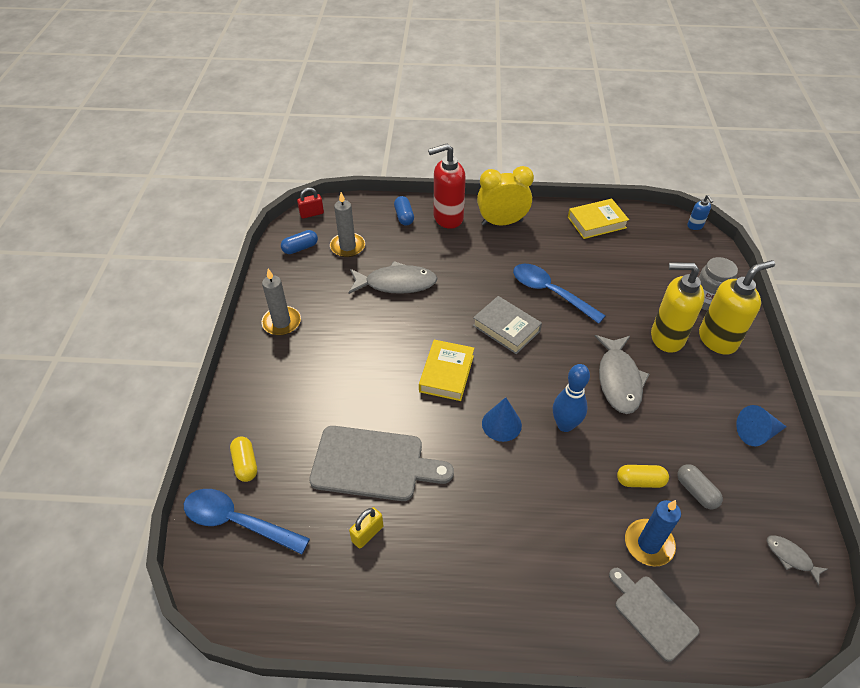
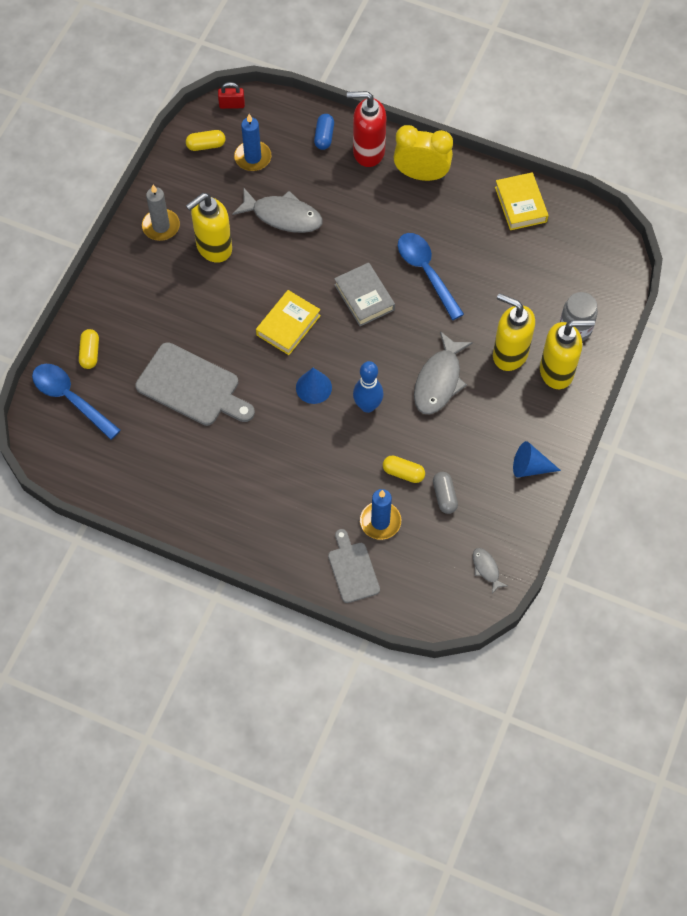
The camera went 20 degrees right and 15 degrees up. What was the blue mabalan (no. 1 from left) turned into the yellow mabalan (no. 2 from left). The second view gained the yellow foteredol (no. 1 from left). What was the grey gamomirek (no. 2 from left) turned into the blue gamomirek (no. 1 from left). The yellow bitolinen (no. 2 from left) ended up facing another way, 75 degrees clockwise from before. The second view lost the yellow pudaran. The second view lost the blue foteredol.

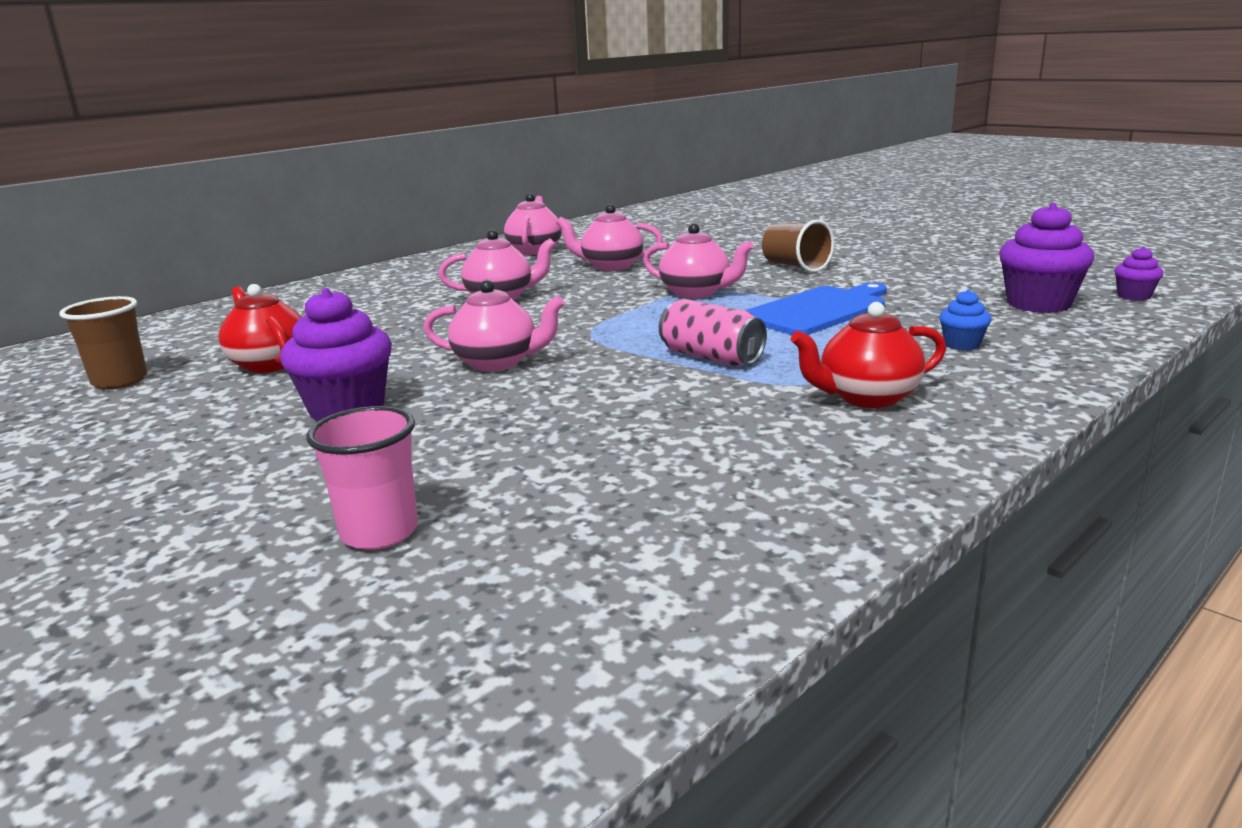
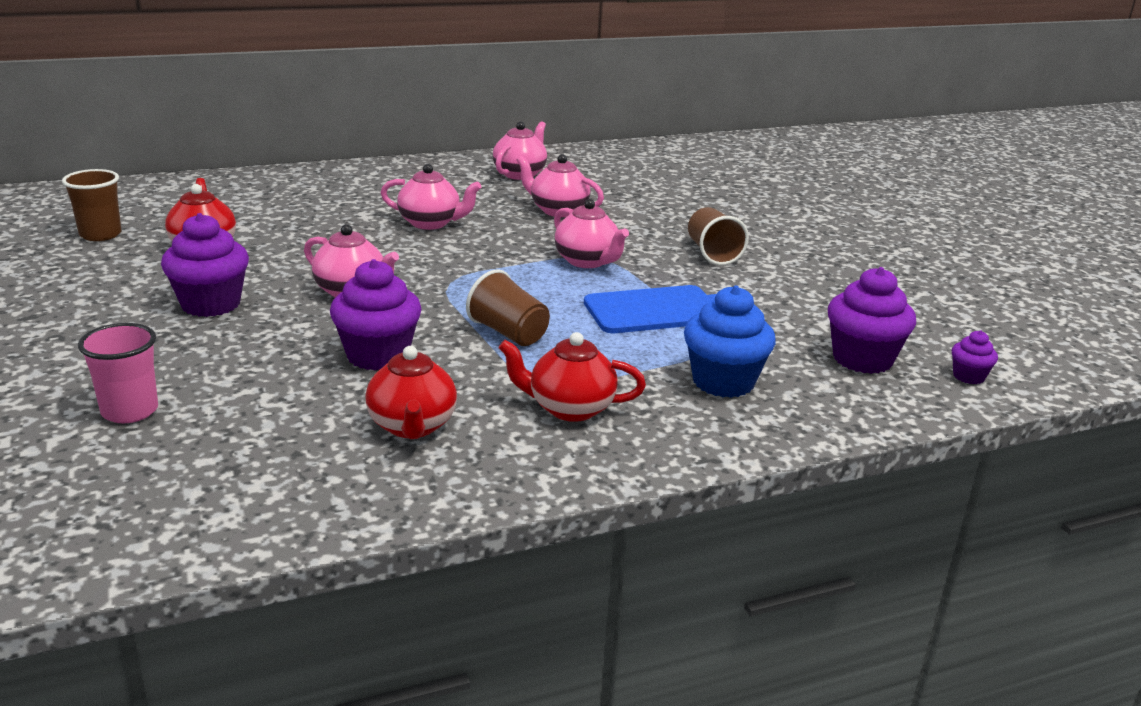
The camera went 20 degrees right and 5 degrees up. The second view gained the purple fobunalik (no. 2 from left). The second view gained the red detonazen (no. 2 from left). Where the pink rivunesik stood, the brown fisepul (no. 2 from left) came to stand. The size of the blue fobunalik changed by a factor of 1.97.

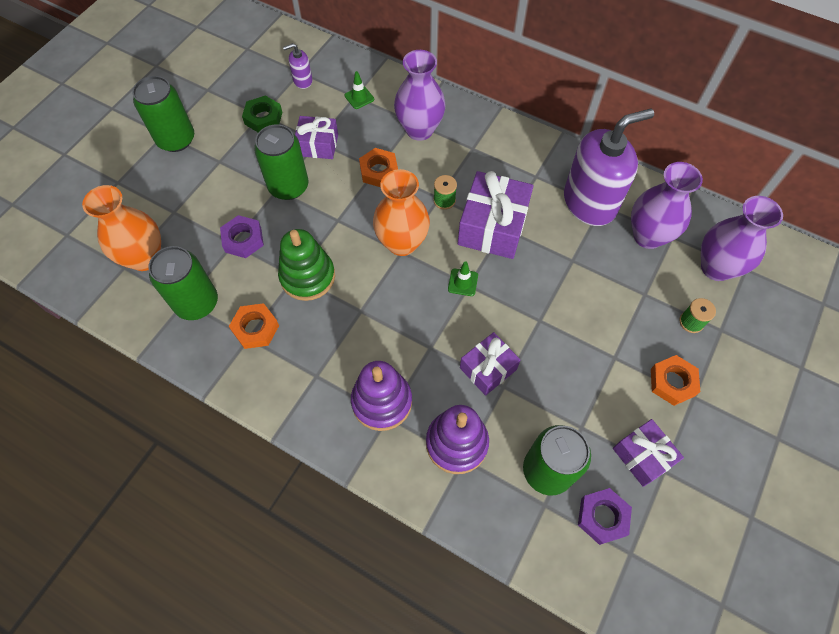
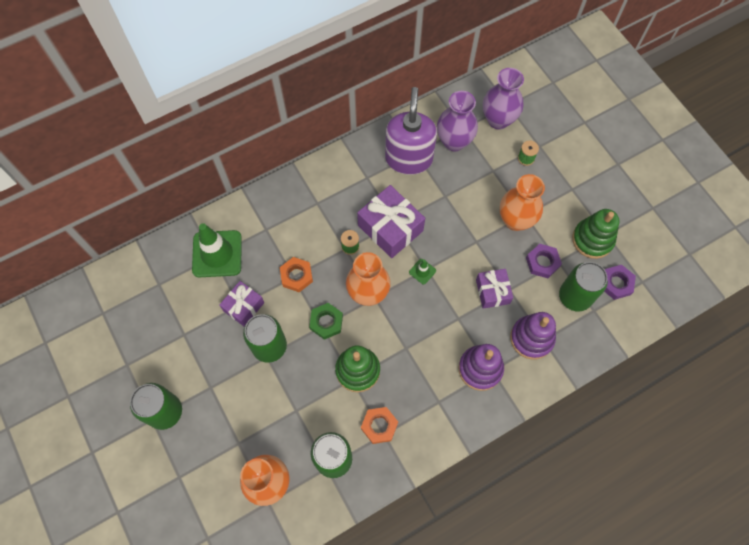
The camera went 60 degrees left and 5 degrees up. The size of the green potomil (no. 1 from left) changed by a factor of 2.30. The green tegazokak ended up elsewhere. The second view gained the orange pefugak (no. 3 from left). The purple tegazokak (no. 1 from left) ended up elsewhere. Where the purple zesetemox (no. 4 from left) stood, the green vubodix (no. 2 from left) came to stand. The second view lost the purple foteredol (no. 1 from left). The second view lost the purple pefugak (no. 1 from left). The second view lost the orange tegazokak (no. 3 from left).

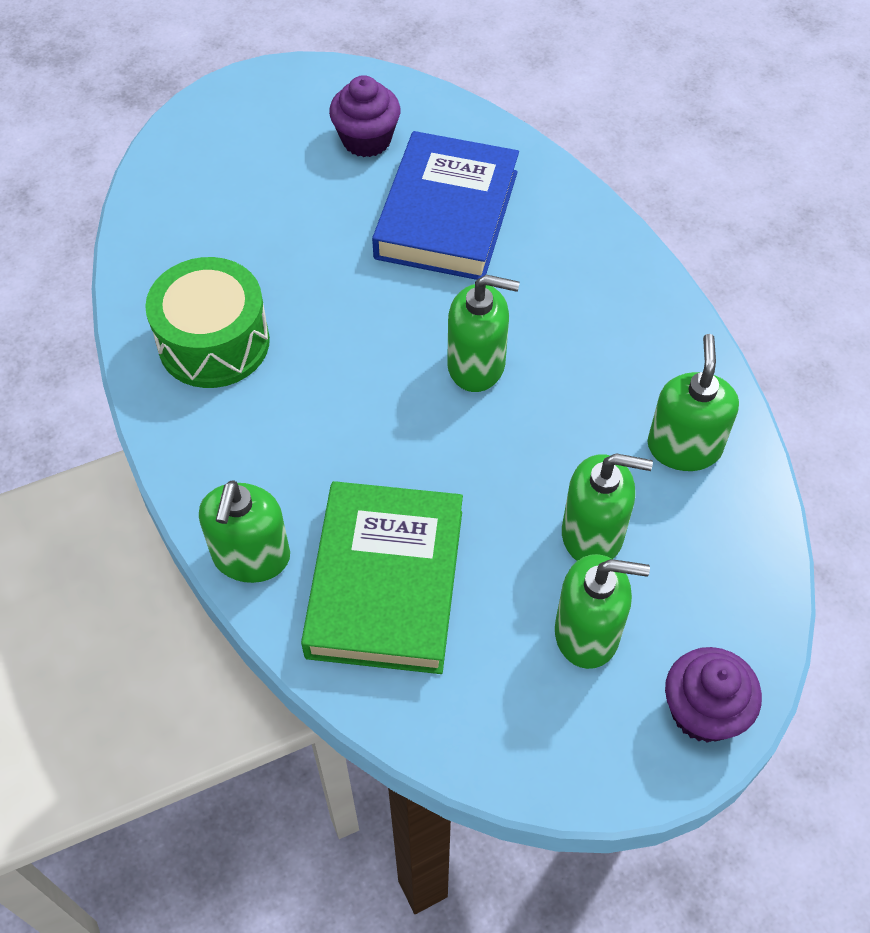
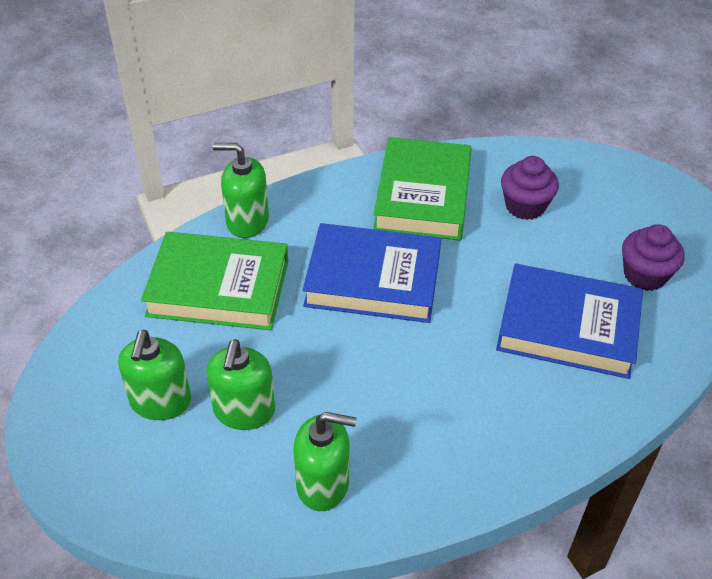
The camera went 90 degrees right and 10 degrees down. The second view gained the blue bitolinen (no. 1 from left). Where the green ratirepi stood, the green bitolinen (no. 2 from left) came to stand. The purple fobunalik (no. 2 from left in the first image) ended up elsewhere. The second view lost the green foteredol (no. 2 from left).

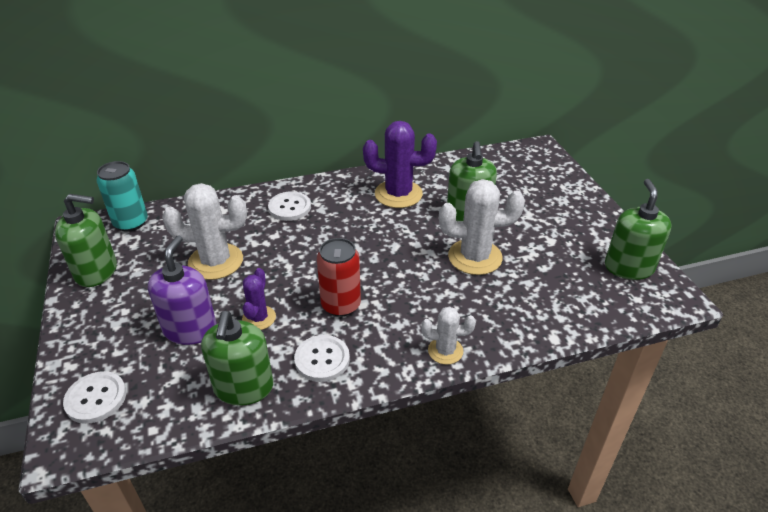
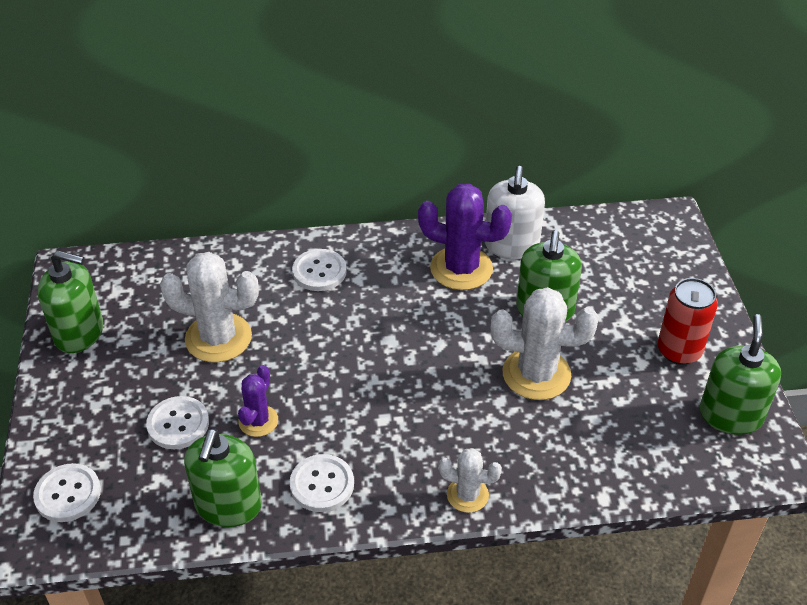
The camera went 10 degrees right and 5 degrees up. Where the purple foteredol stood, the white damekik (no. 2 from left) came to stand. The second view gained the white foteredol. The red rivunesik ended up elsewhere. The second view lost the turquoise rivunesik.

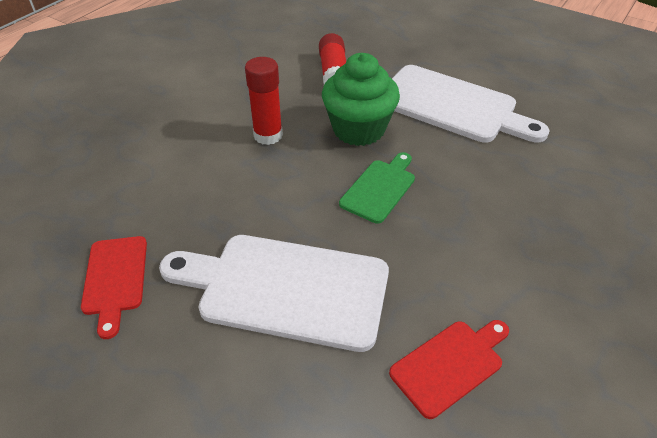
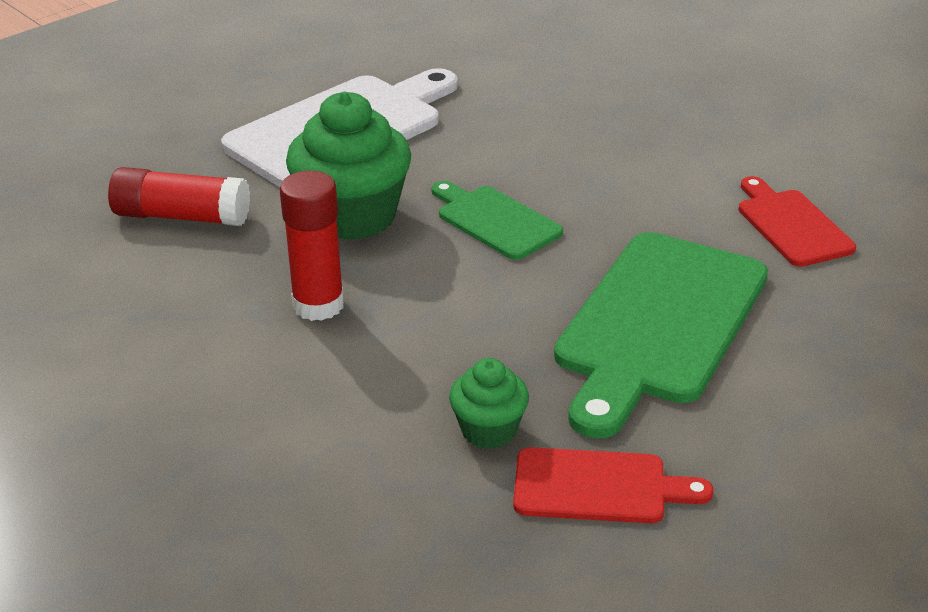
The camera went 75 degrees left and 10 degrees down. The second view gained the green fobunalik (no. 2 from left). What was the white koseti (no. 1 from left) turned into the green koseti (no. 2 from left).

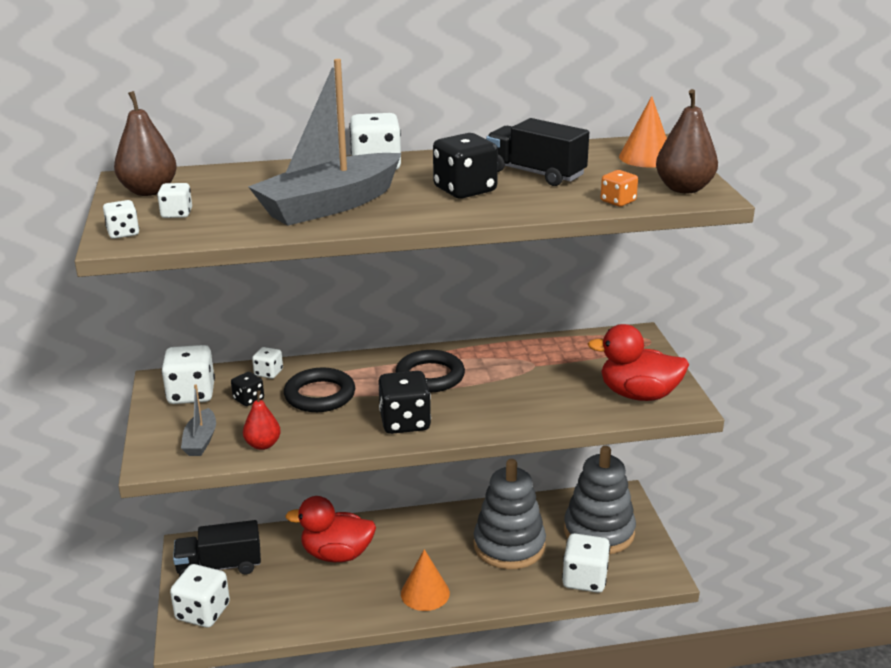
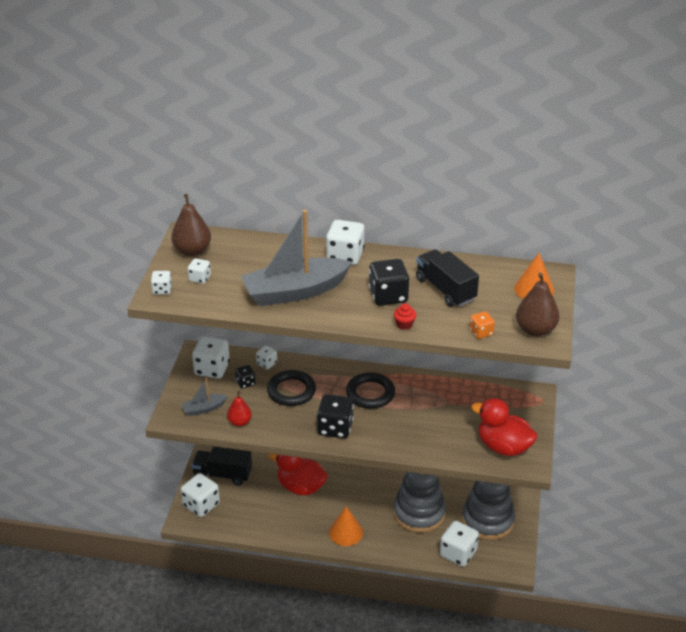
The camera went 20 degrees right and 10 degrees up. The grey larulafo (no. 1 from left) ended up facing another way, 45 degrees clockwise from before. The second view gained the red fobunalik.

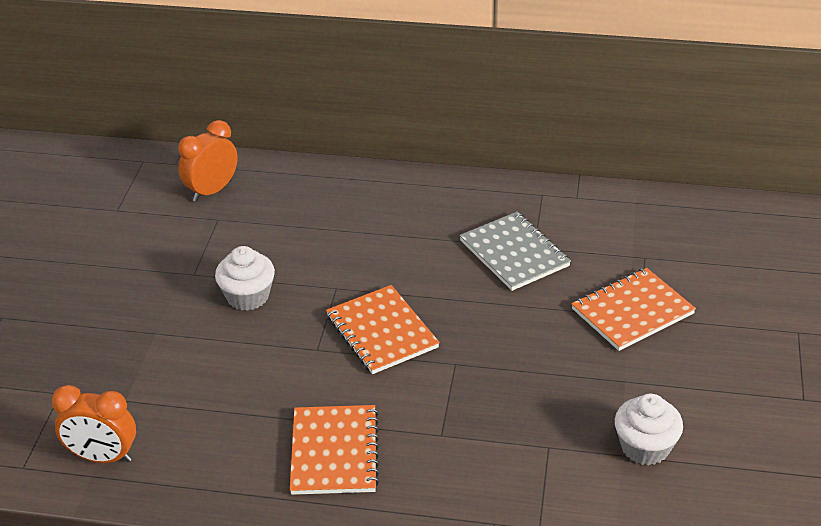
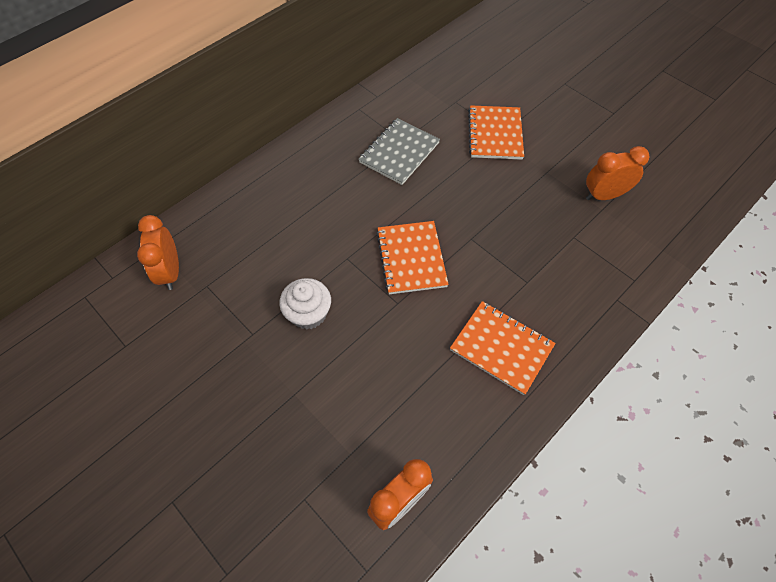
The camera went 55 degrees left and 20 degrees up. The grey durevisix ended up facing another way, 60 degrees counterclockwise from before. The orange durevisix (no. 2 from left in the first image) ended up facing another way, 75 degrees clockwise from before. Where the white fobunalik (no. 2 from left) stood, the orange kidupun (no. 3 from left) came to stand.

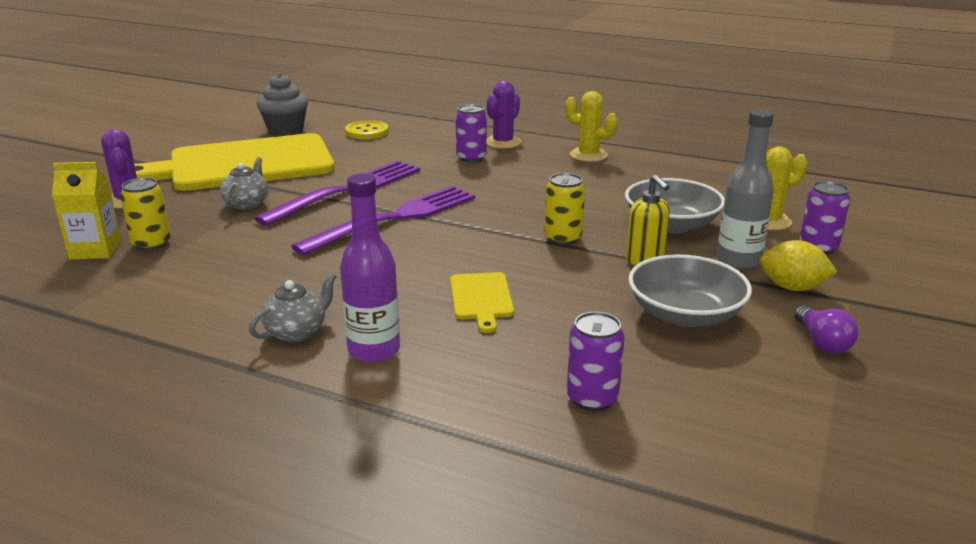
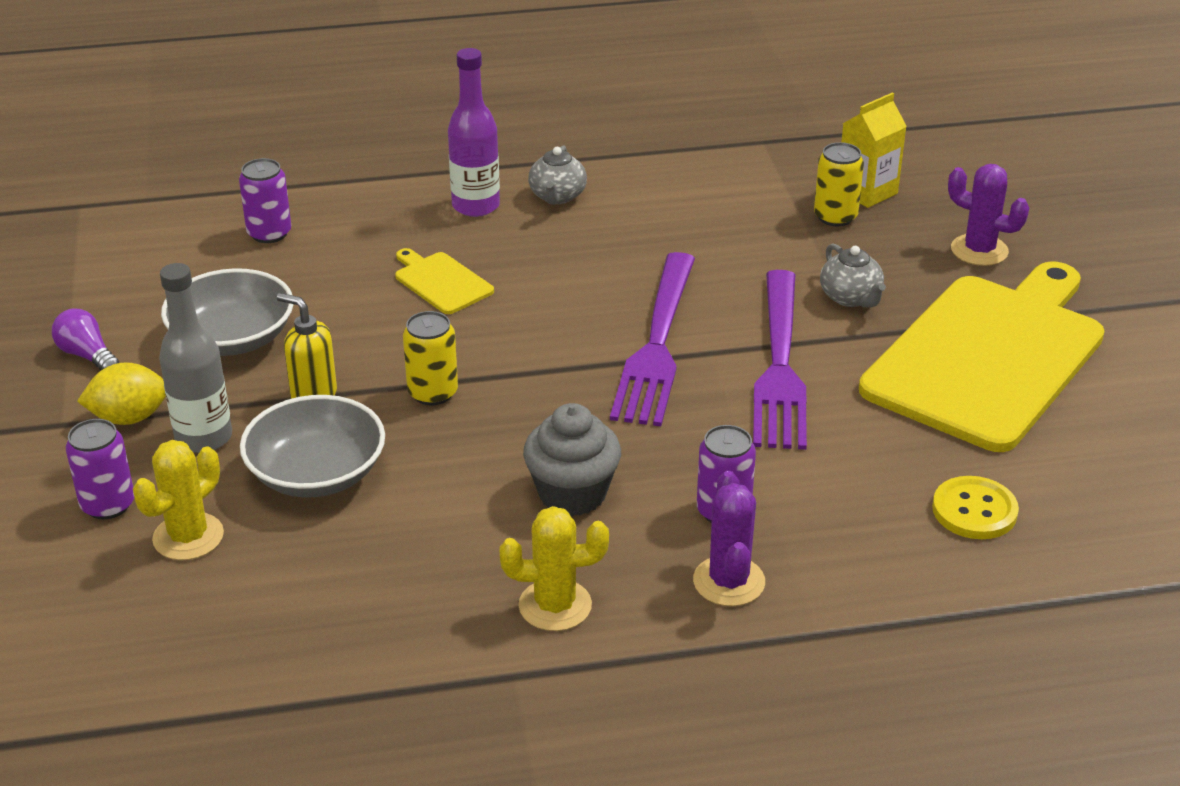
The camera went 145 degrees right and 10 degrees up. The grey fobunalik ended up elsewhere.

